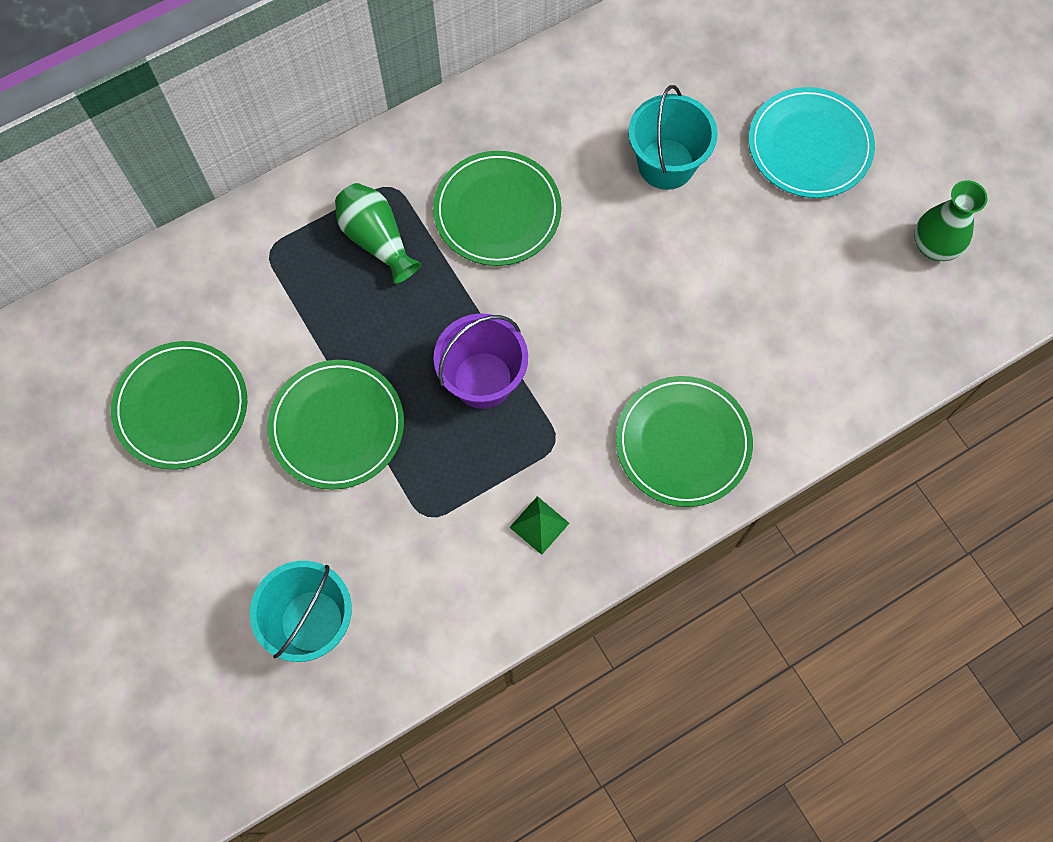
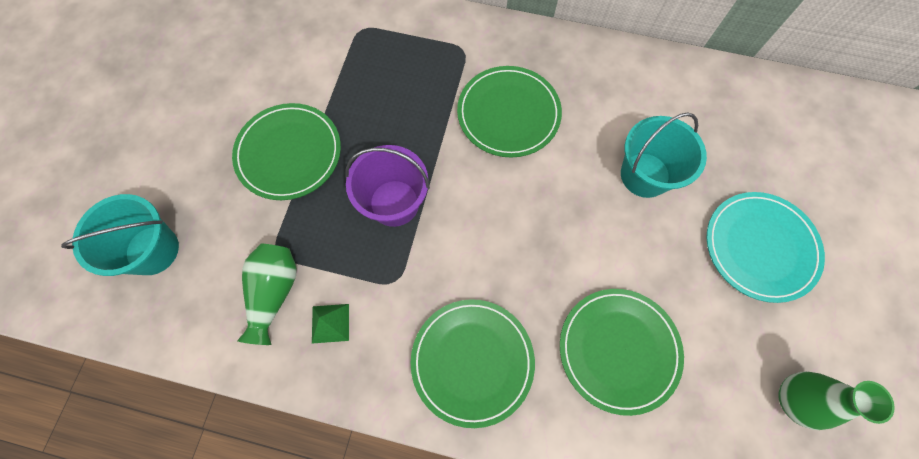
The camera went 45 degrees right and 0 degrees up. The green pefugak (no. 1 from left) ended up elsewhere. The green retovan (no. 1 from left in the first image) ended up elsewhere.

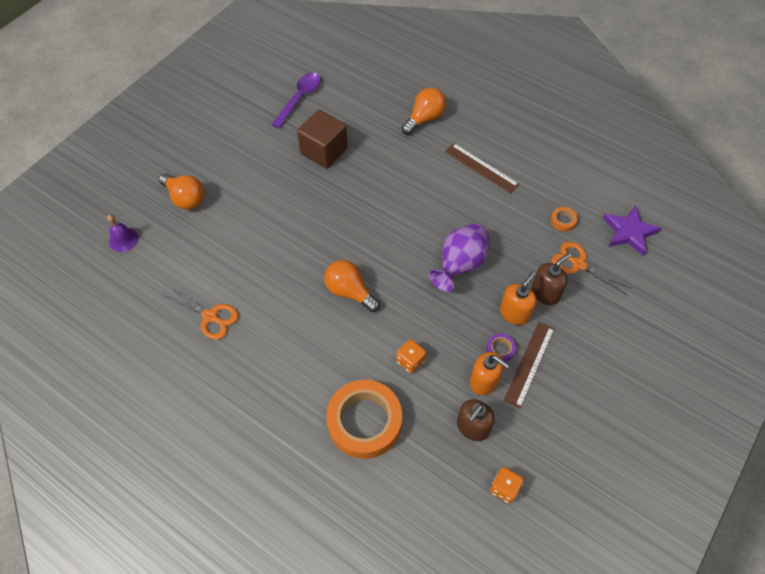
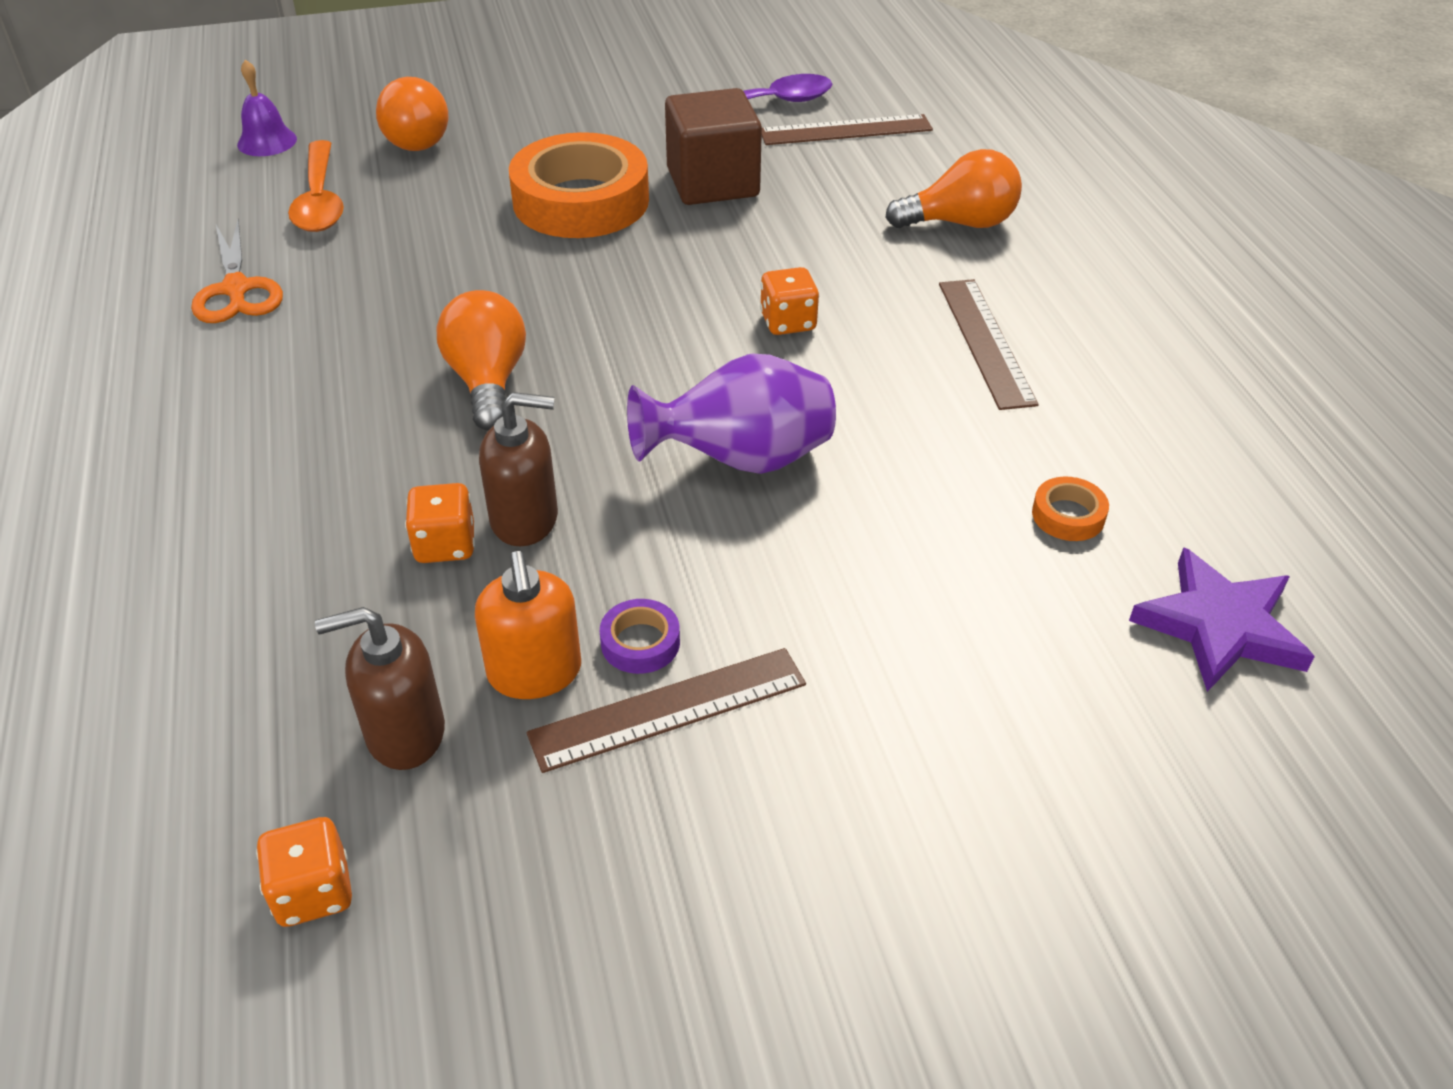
The camera went 40 degrees right and 15 degrees down. The second view gained the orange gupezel. The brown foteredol (no. 2 from left) ended up elsewhere. The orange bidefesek (no. 1 from left) ended up elsewhere. The second view gained the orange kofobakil (no. 3 from left). The second view gained the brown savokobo (no. 2 from left). The second view lost the orange foteredol (no. 2 from left). The second view lost the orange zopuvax (no. 2 from left).

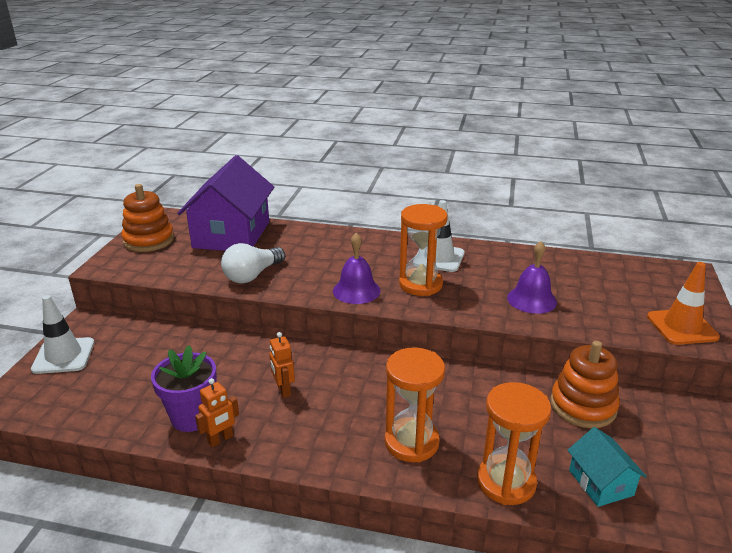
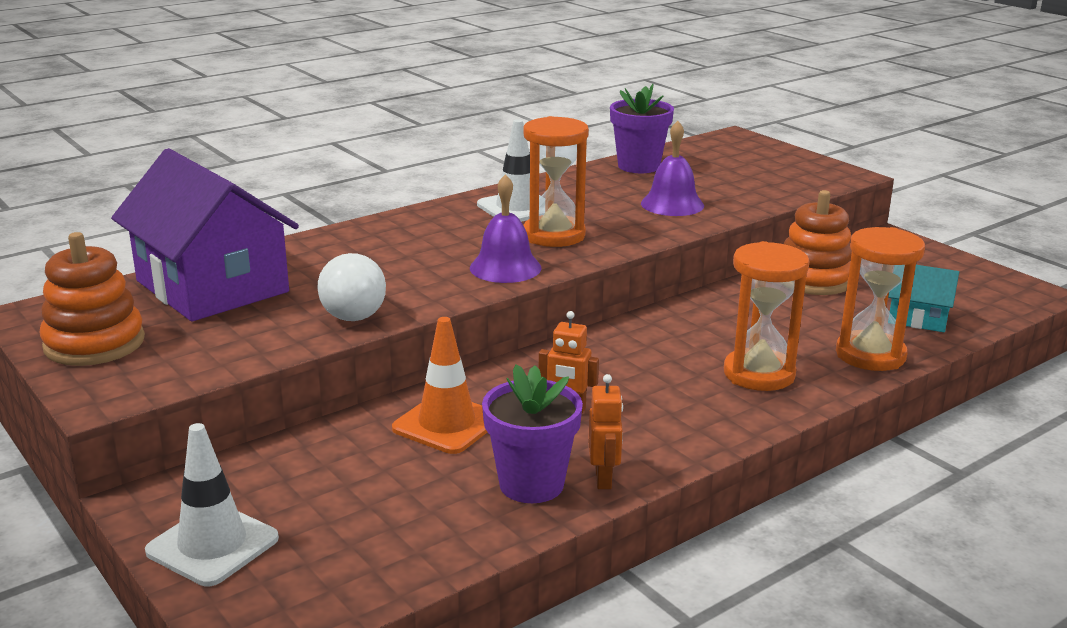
The camera went 50 degrees left and 5 degrees down. The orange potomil ended up elsewhere. The second view gained the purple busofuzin (no. 2 from left).

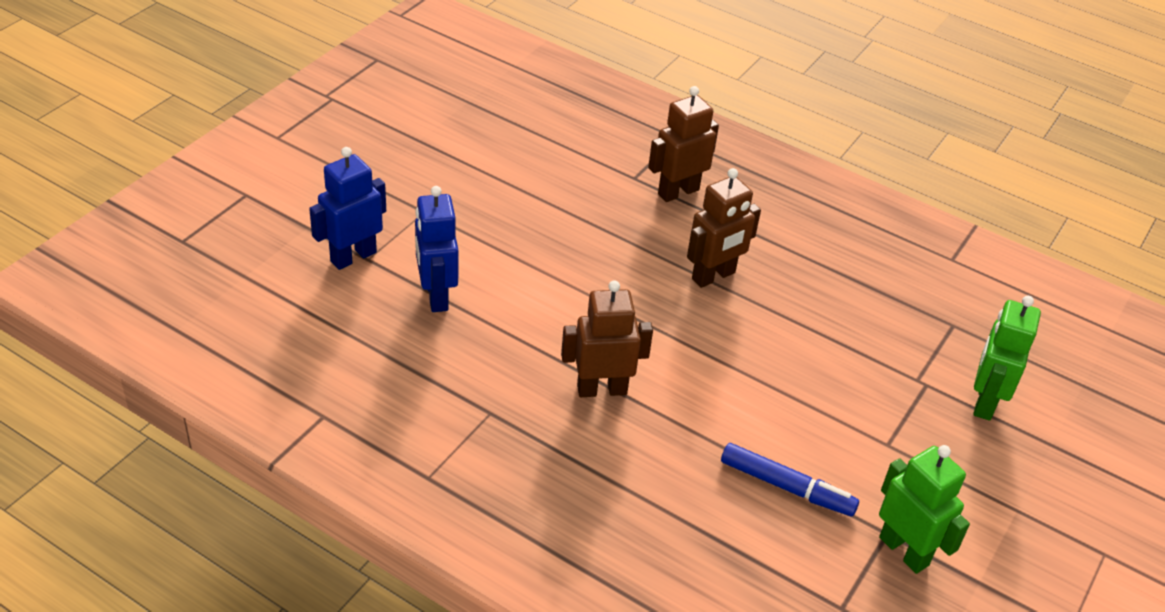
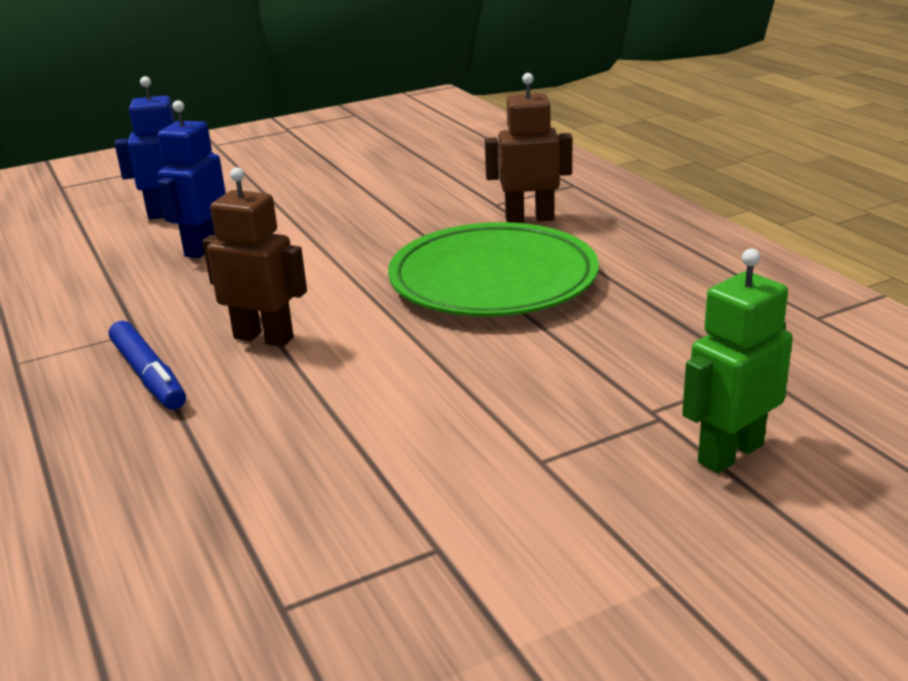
The camera went 35 degrees right and 15 degrees down. The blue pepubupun ended up elsewhere. Where the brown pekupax (no. 3 from left) stood, the green retovan came to stand. The second view lost the green pekupax (no. 1 from left).

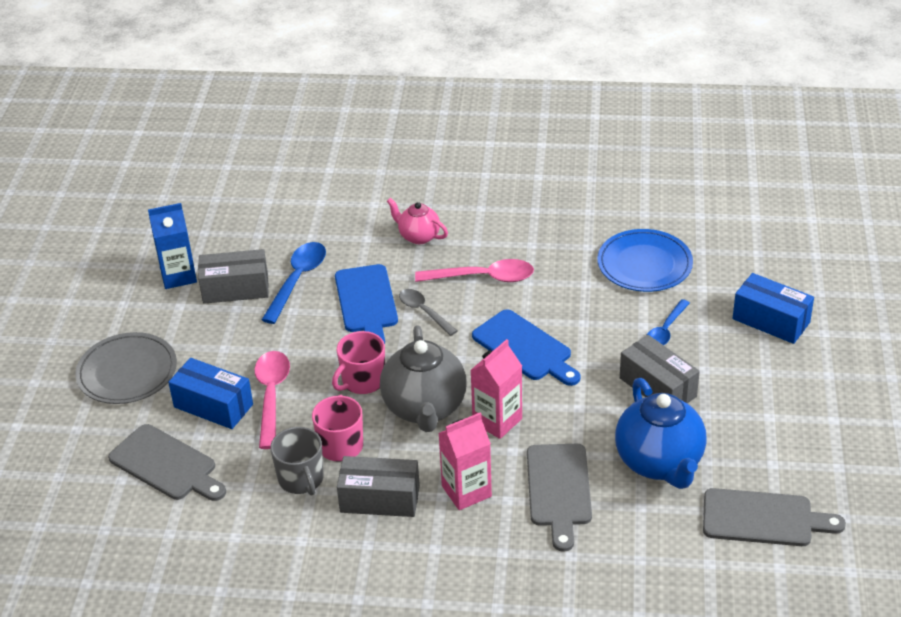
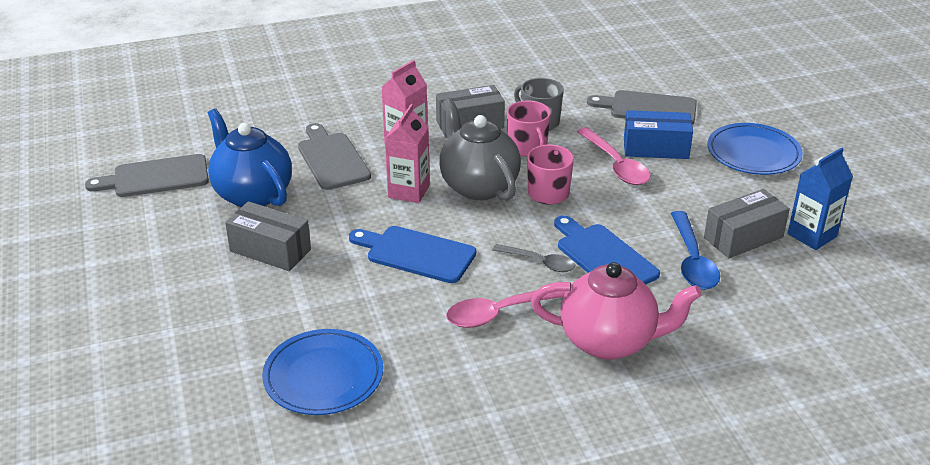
The camera went 155 degrees right and 5 degrees down. The size of the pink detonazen changed by a factor of 1.82. What was the grey retovan turned into the blue retovan (no. 2 from left). The second view lost the blue gupezel (no. 2 from left). The second view lost the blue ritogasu (no. 2 from left).

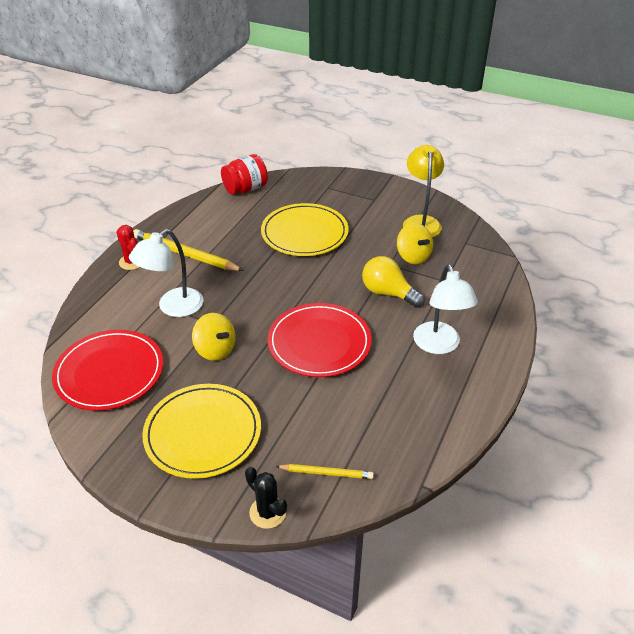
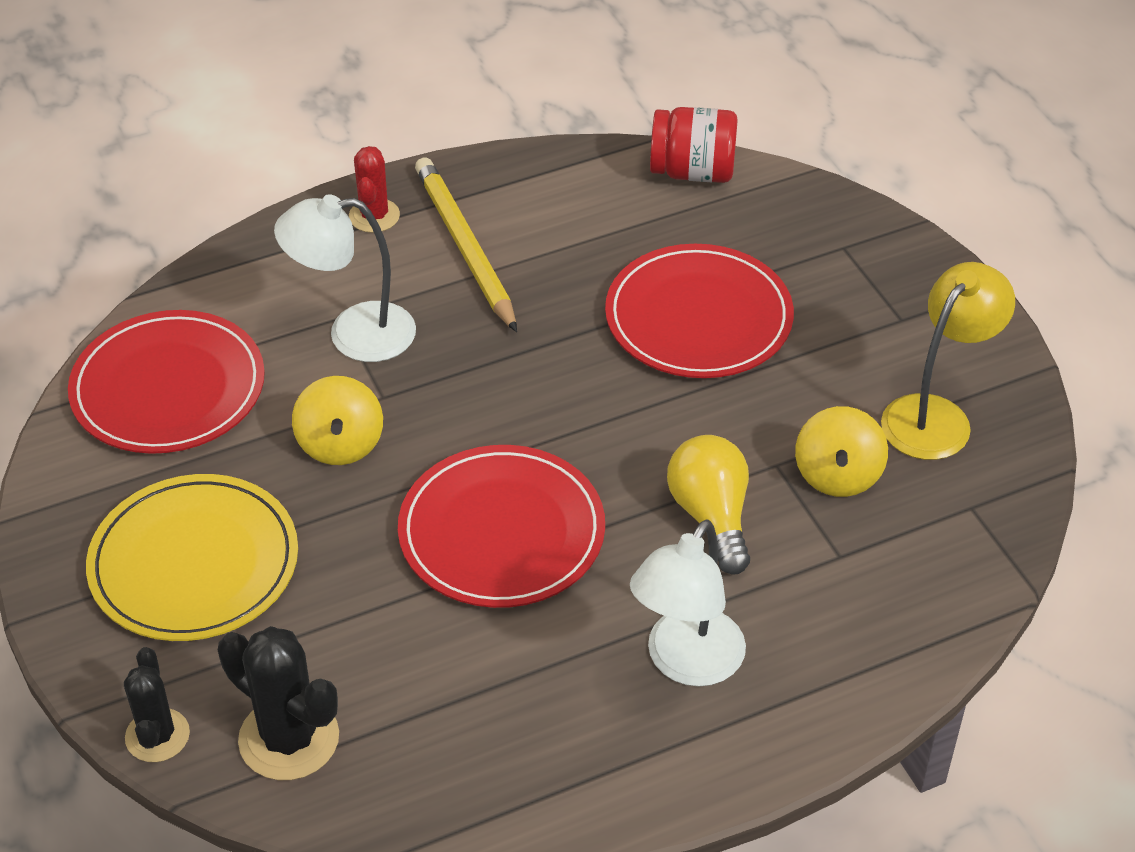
The camera went 40 degrees right and 5 degrees up. Where the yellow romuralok (no. 2 from left) stood, the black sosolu (no. 2 from left) came to stand. What was the yellow retovan (no. 2 from left) turned into the red retovan (no. 3 from left).

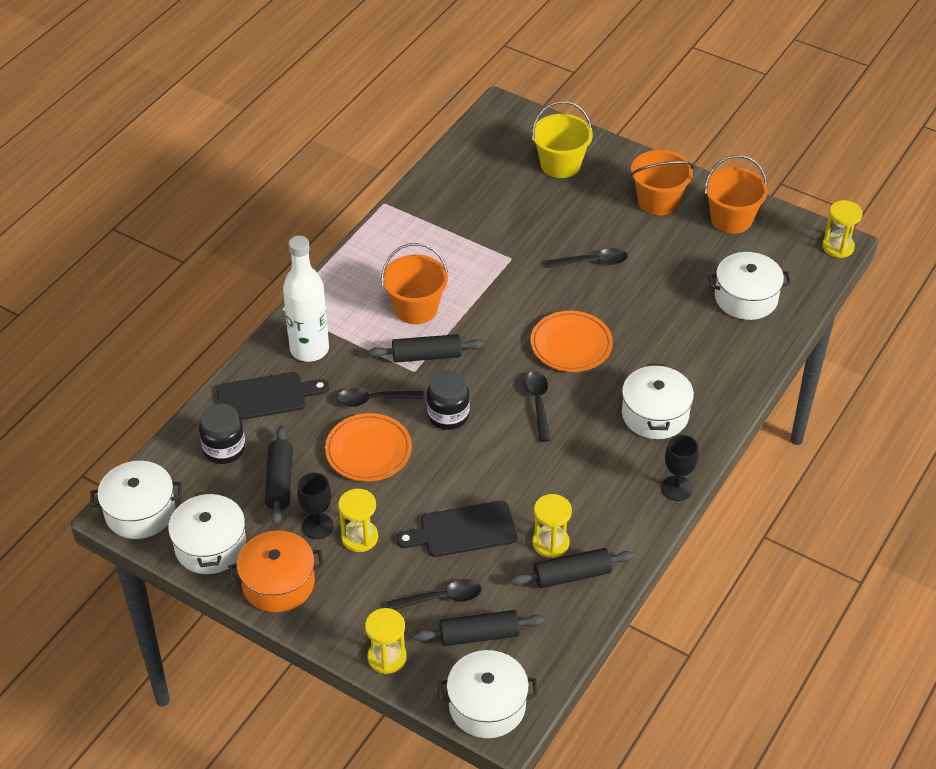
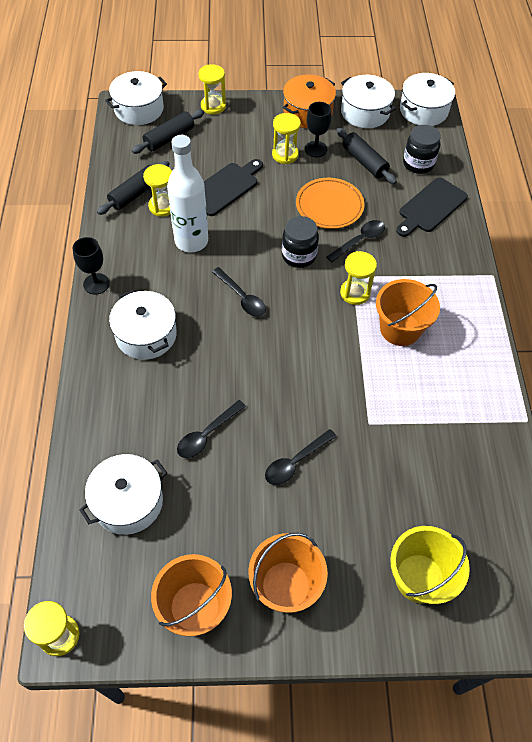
The camera went 145 degrees right and 10 degrees up. The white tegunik ended up elsewhere. The black gupezel (no. 2 from left in the first image) ended up elsewhere. Where the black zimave (no. 2 from left) stood, the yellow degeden (no. 5 from left) came to stand. The second view lost the orange retovan (no. 2 from left).

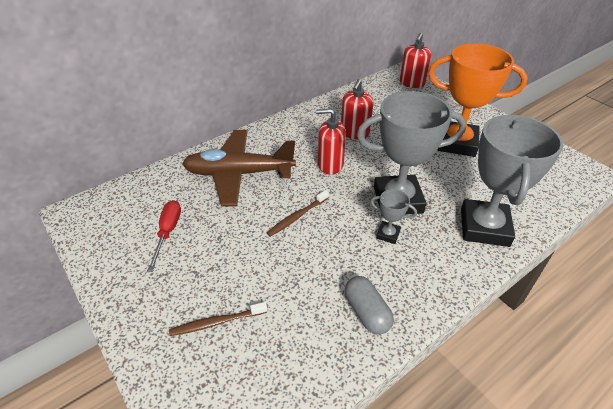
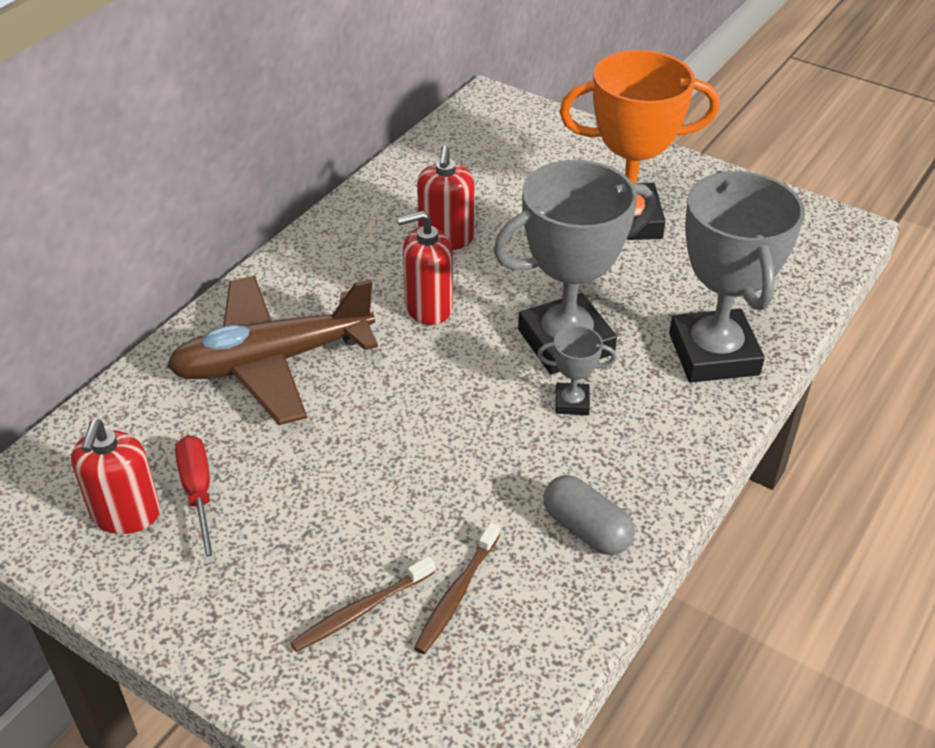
The camera went 20 degrees left and 0 degrees up. The red foteredol (no. 3 from left in the first image) ended up elsewhere. The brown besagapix (no. 2 from left) ended up elsewhere.

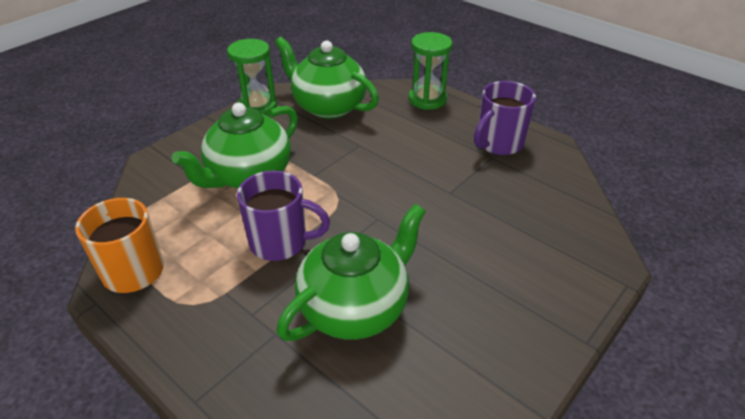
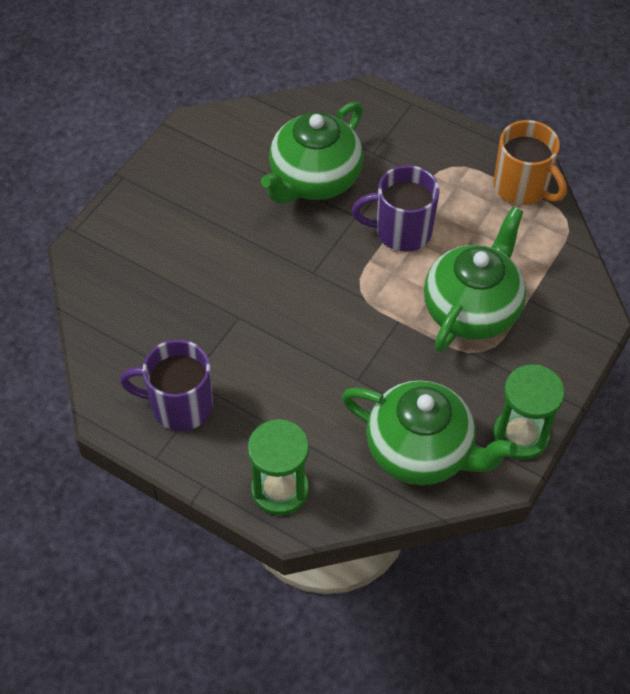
The camera went 170 degrees right and 15 degrees up. The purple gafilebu (no. 2 from left in the first image) ended up facing another way, 120 degrees counterclockwise from before.

